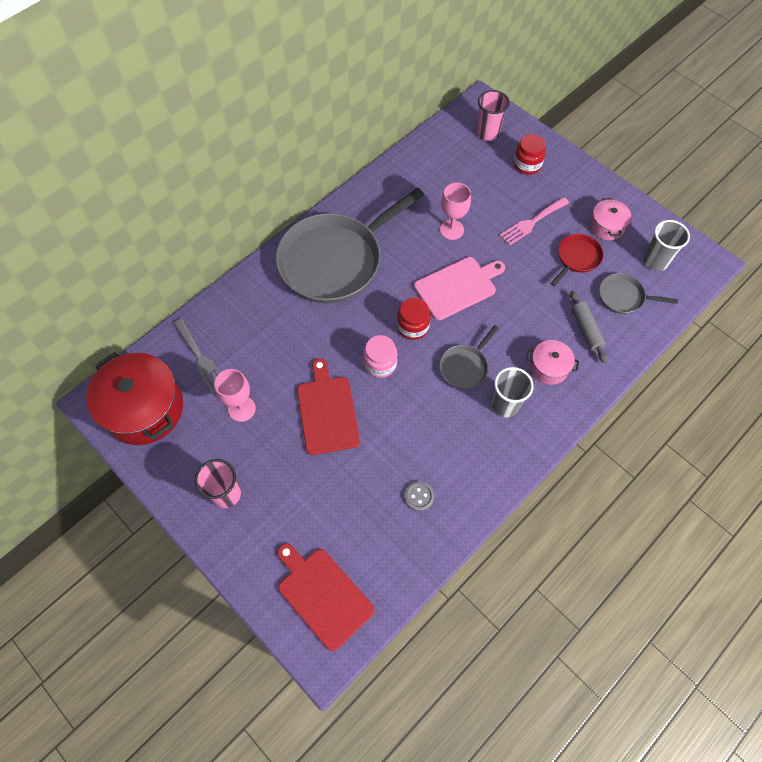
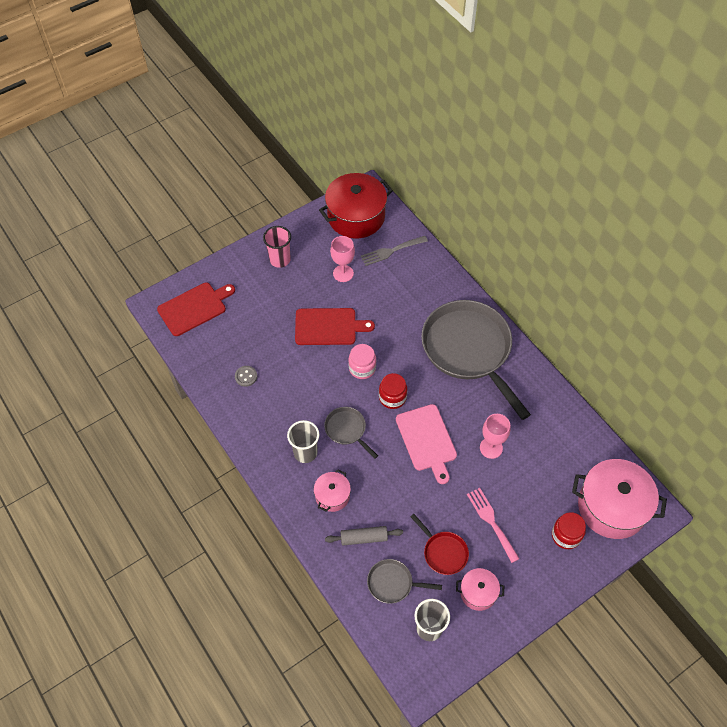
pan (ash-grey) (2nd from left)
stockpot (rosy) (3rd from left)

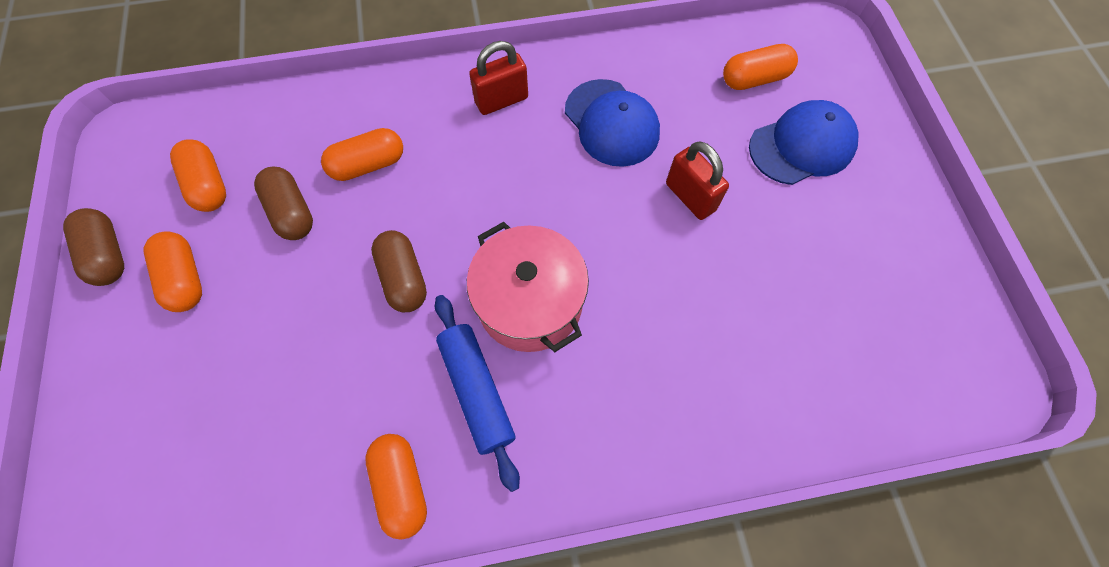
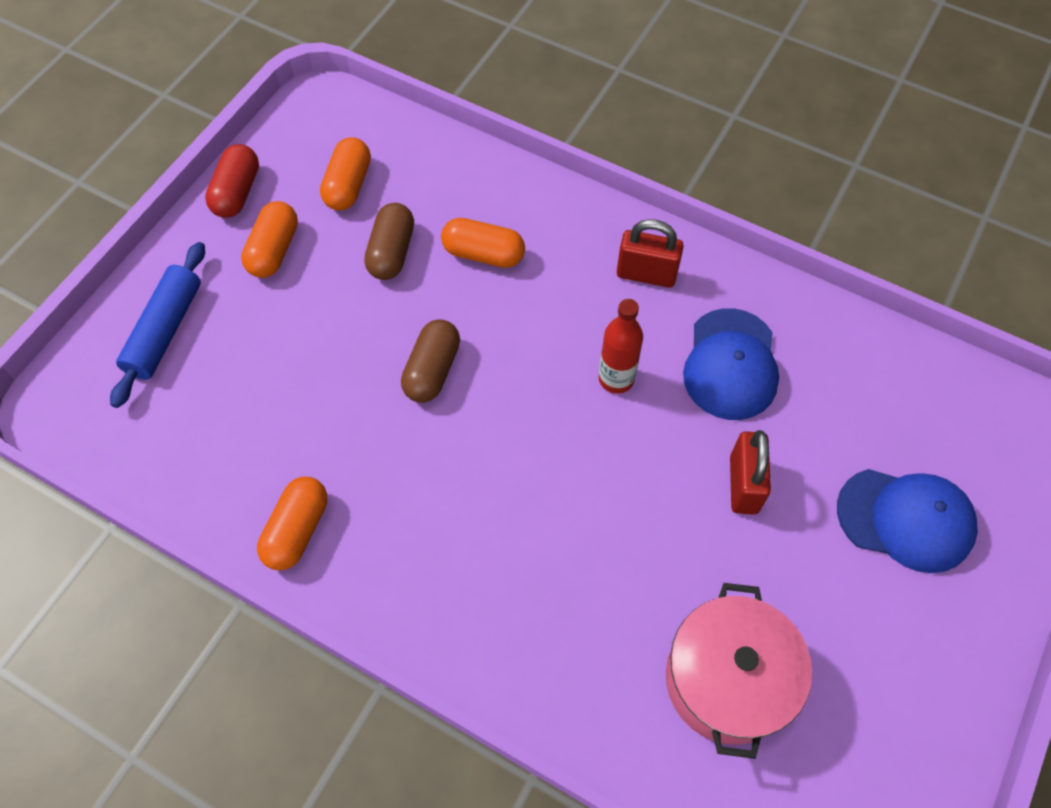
pastry roller (royal blue)
pill shape (red)
flask (red)
stockpot (rosy)
pill shape (orange) (5th from left in the first image)

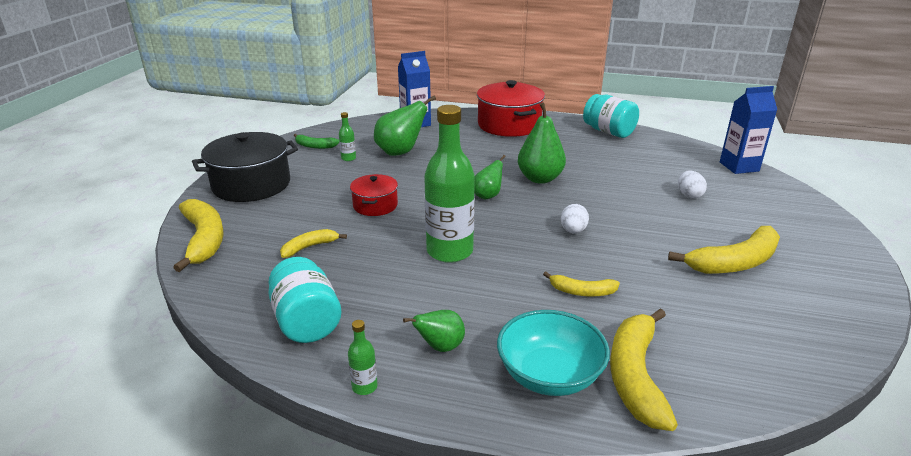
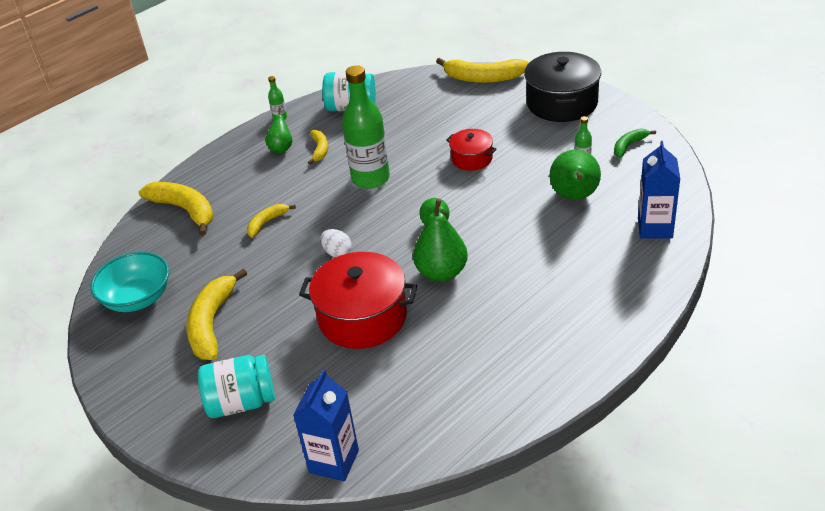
serving bowl (teal)
jar (teal) (1st from left)
stockpot (red) (1st from left)
toy banana (yellow) (4th from left)
egg (white) (2nd from left in the first image)

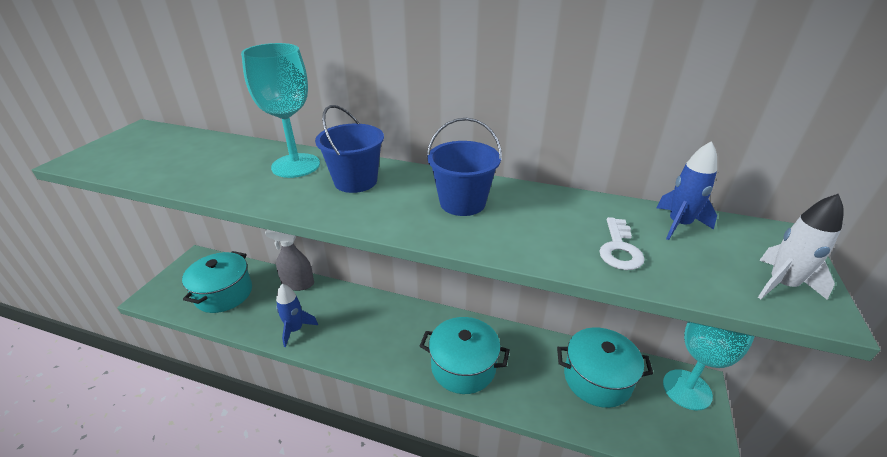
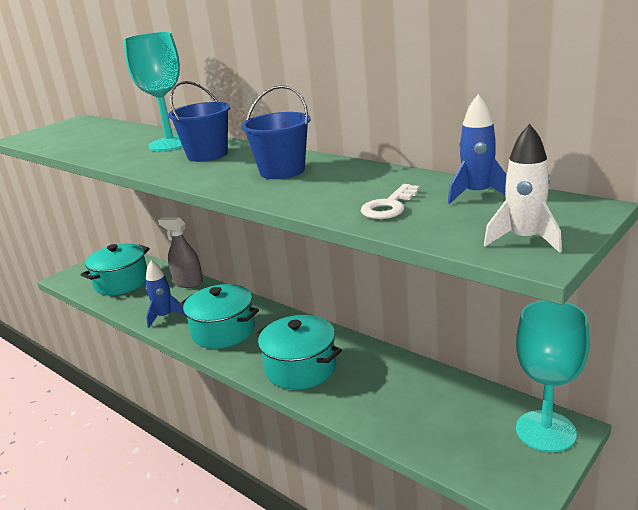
stockpot (teal) (2nd from left)

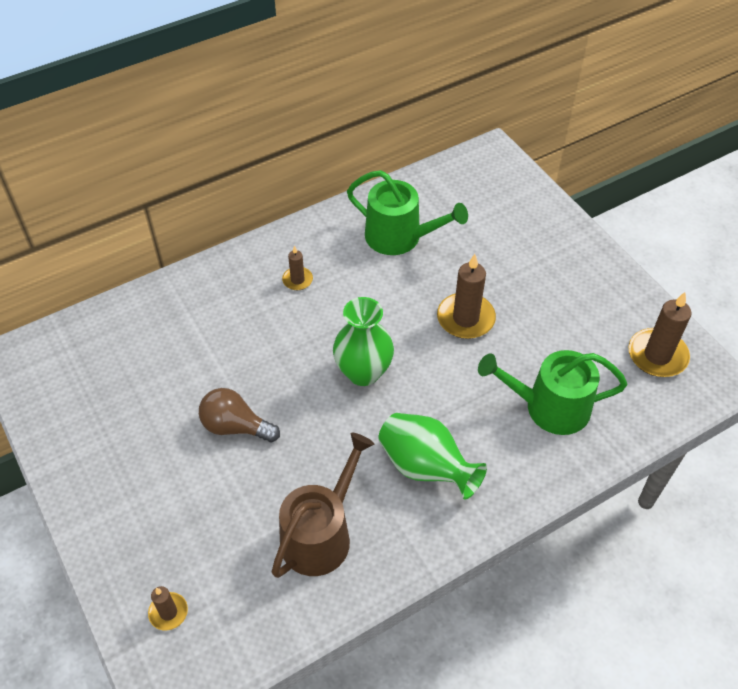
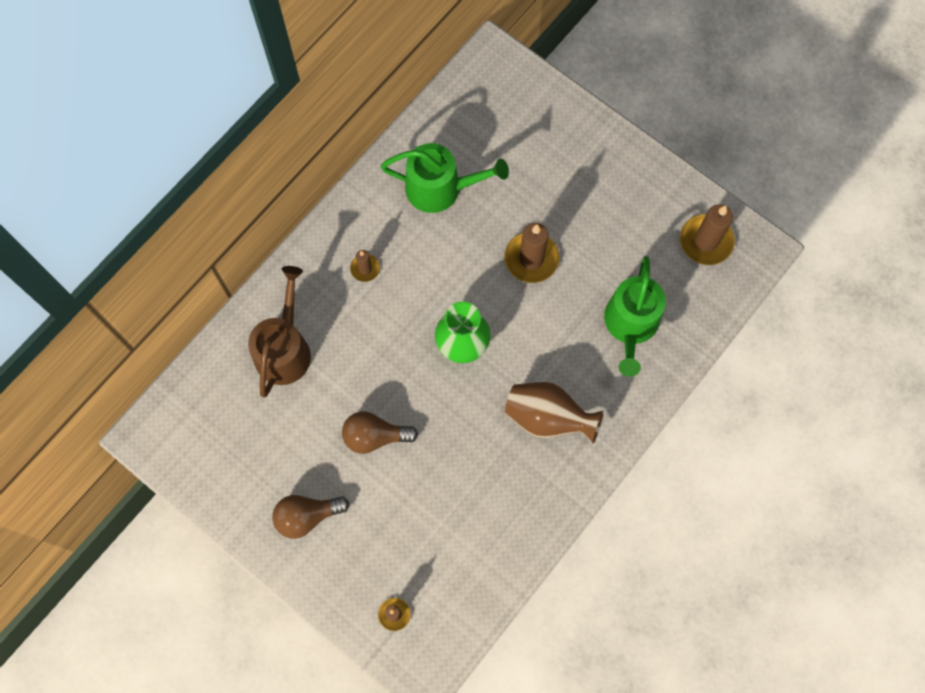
sprinkling can (brown)
bulb (brown) (1st from left)
flower vase (brown)
sprinkling can (green) (2nd from left)

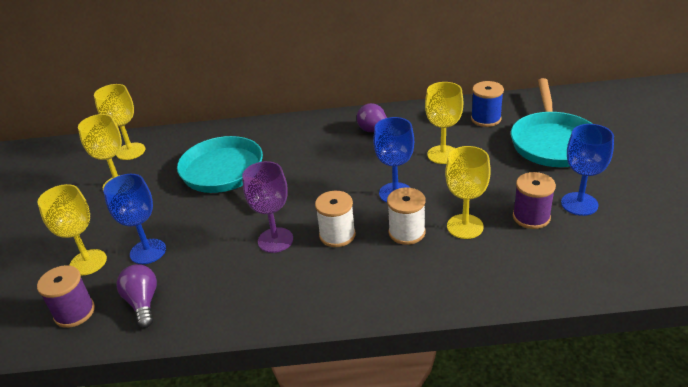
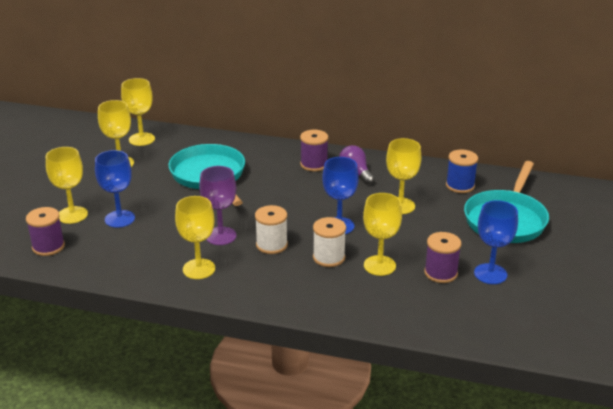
goblet (yellow) (4th from left)
bobbin (royal purple) (2nd from left)
bulb (royal purple) (1st from left in the first image)

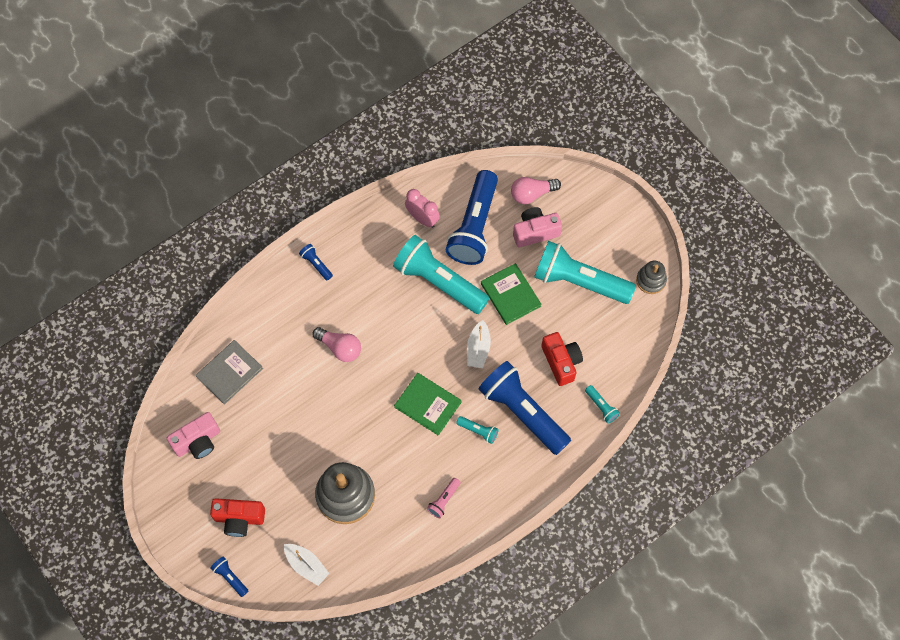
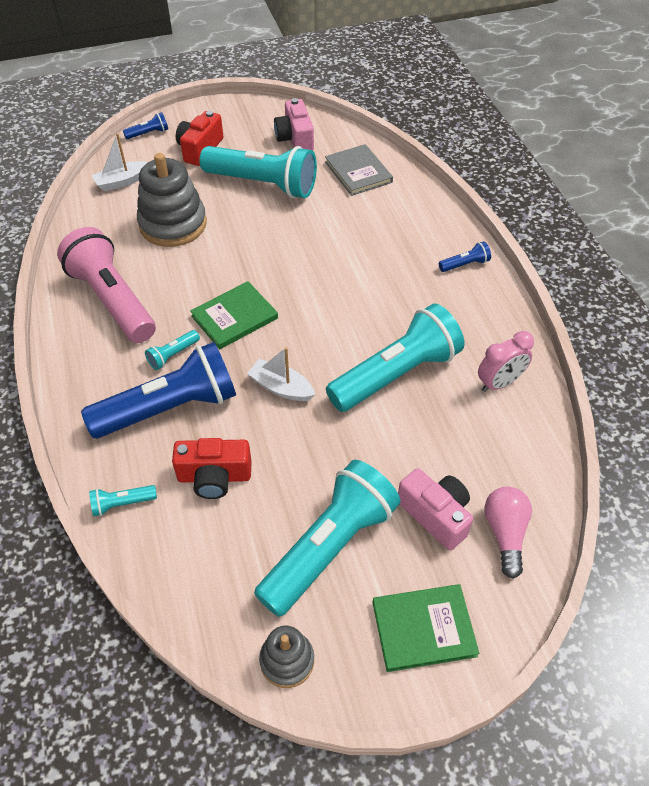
flashlight (rosy)
flashlight (teal) (3rd from left)
hardback (green) (2nd from left)
photo camera (rosy) (2nd from left)
bulb (rosy) (1st from left in the first image)
flashlight (royal blue) (3rd from left in the first image)

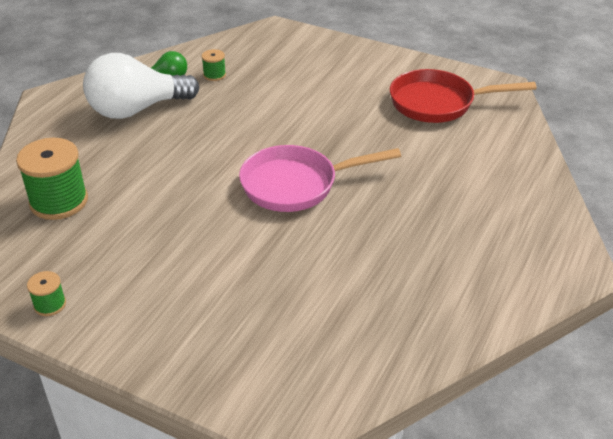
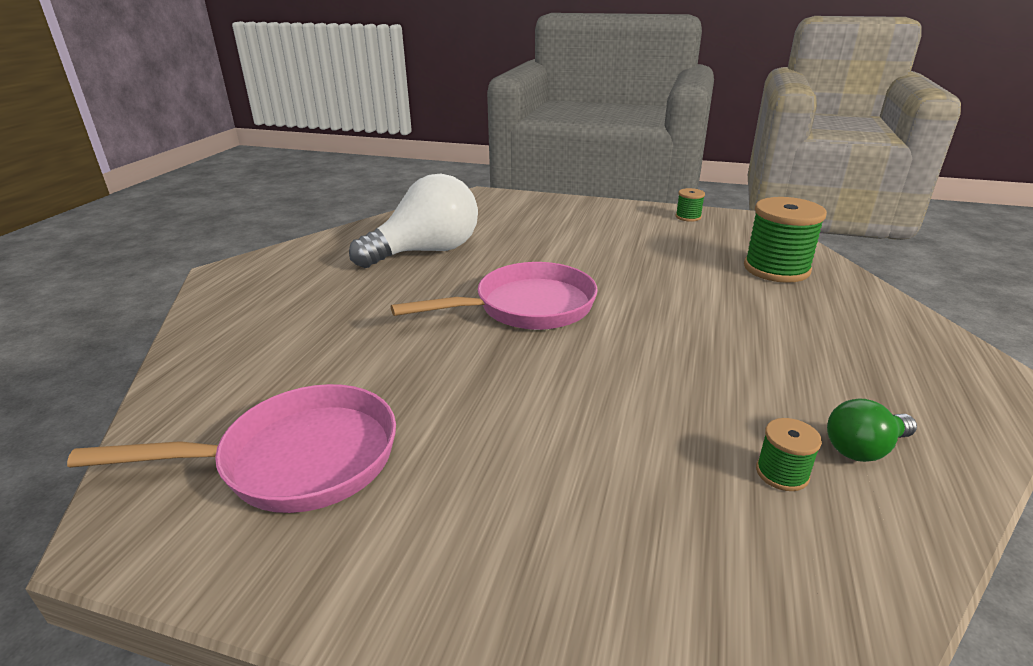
pan (rosy) (1st from left)
bulb (white)

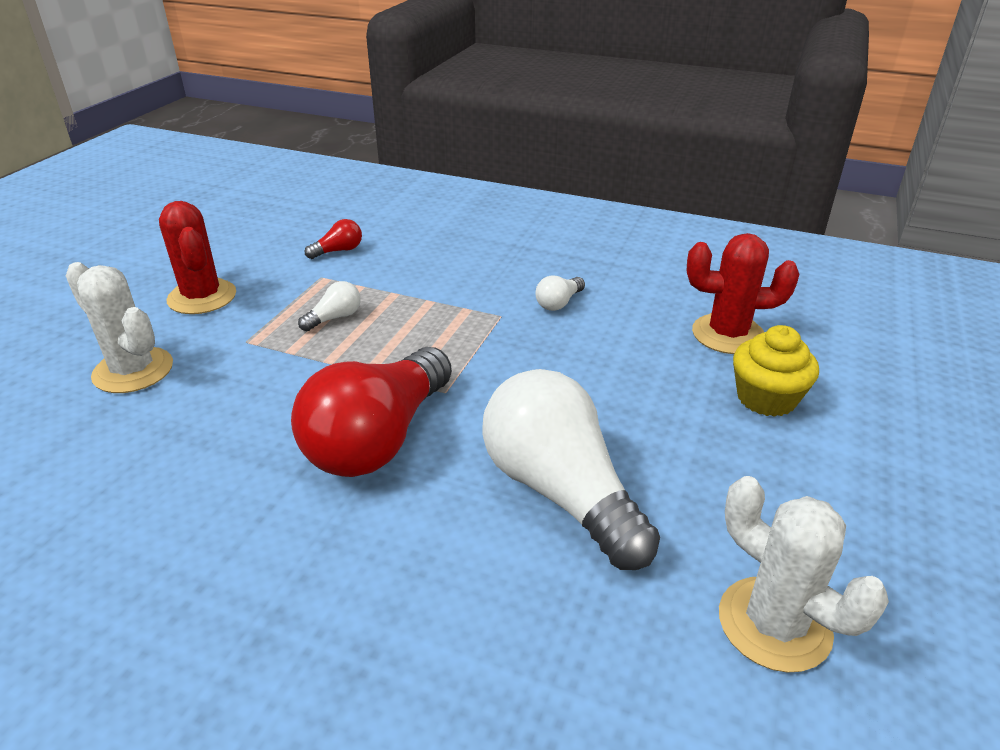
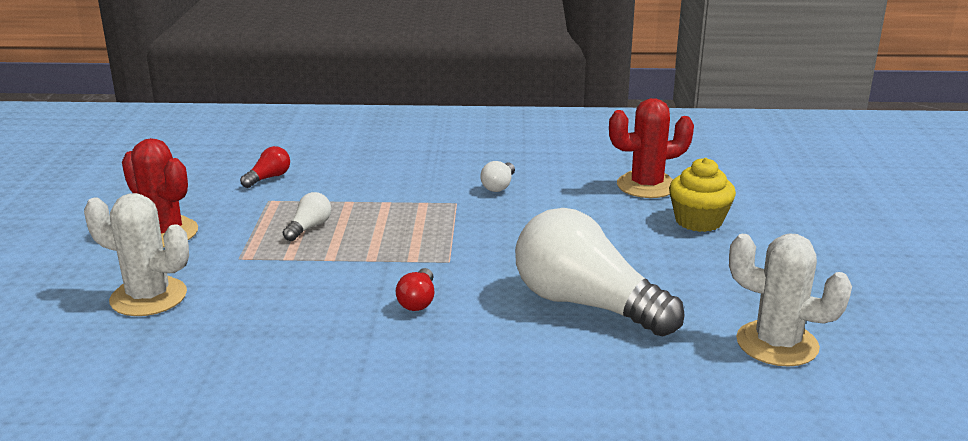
bulb (red) (2nd from left)

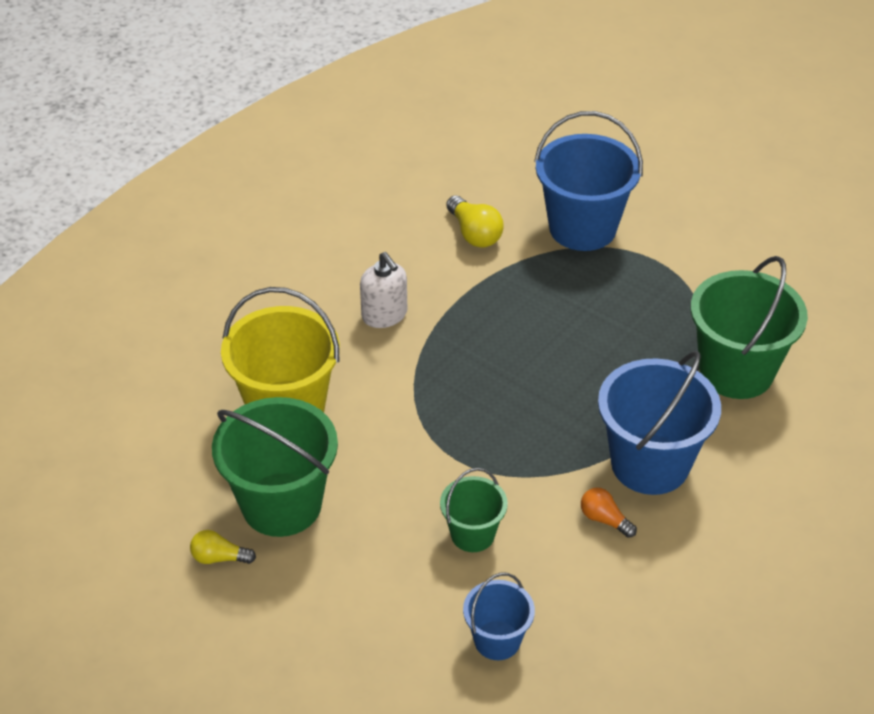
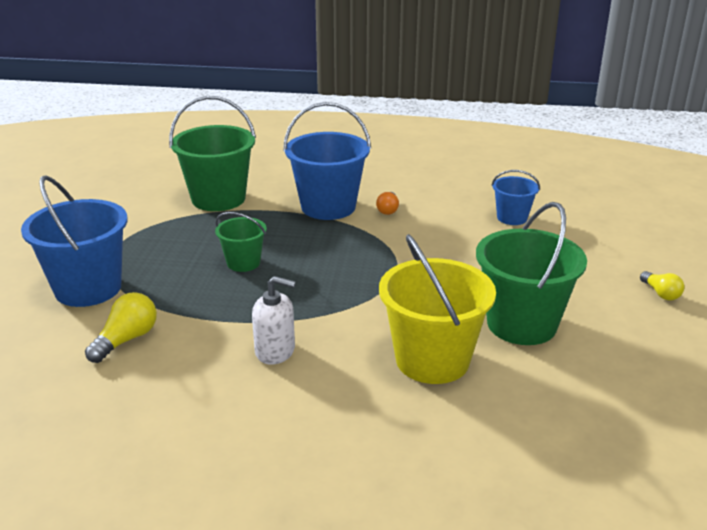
pail (green) (2nd from left)
soap pump (white)
bulb (yellow) (2nd from left)

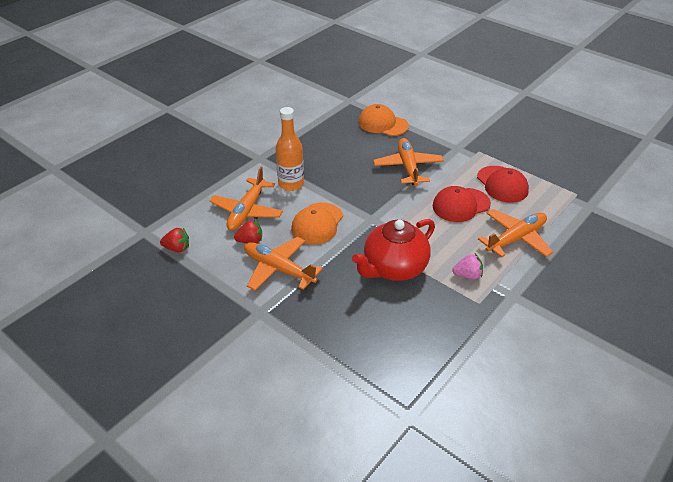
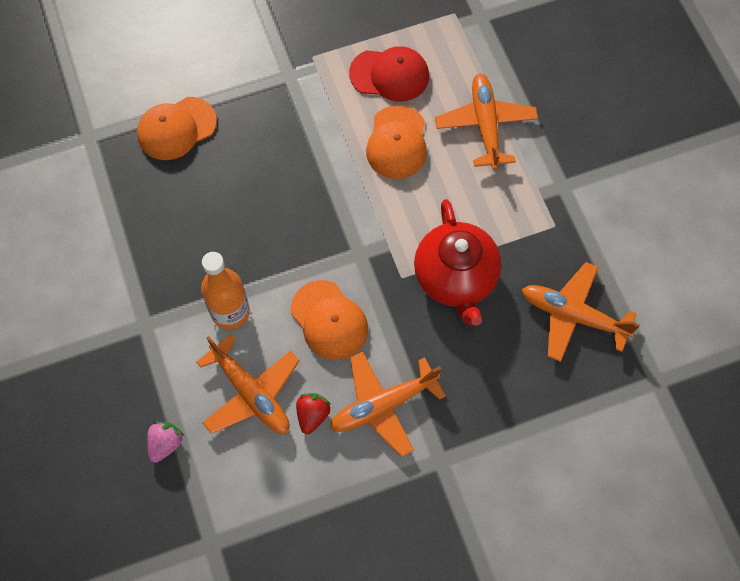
toy strawberry (rosy)
cap (orange) (3rd from left)
plane (orange) (4th from left)
toy strawberry (red) (1st from left in the first image)

